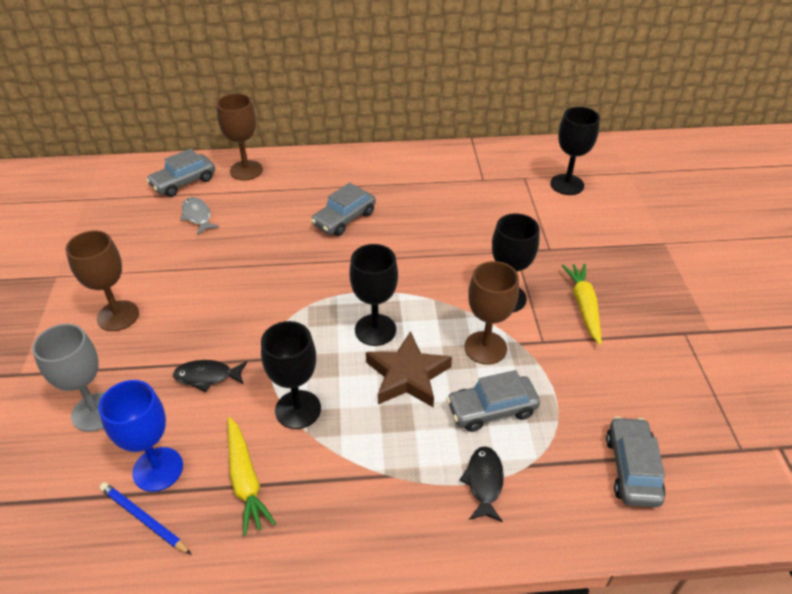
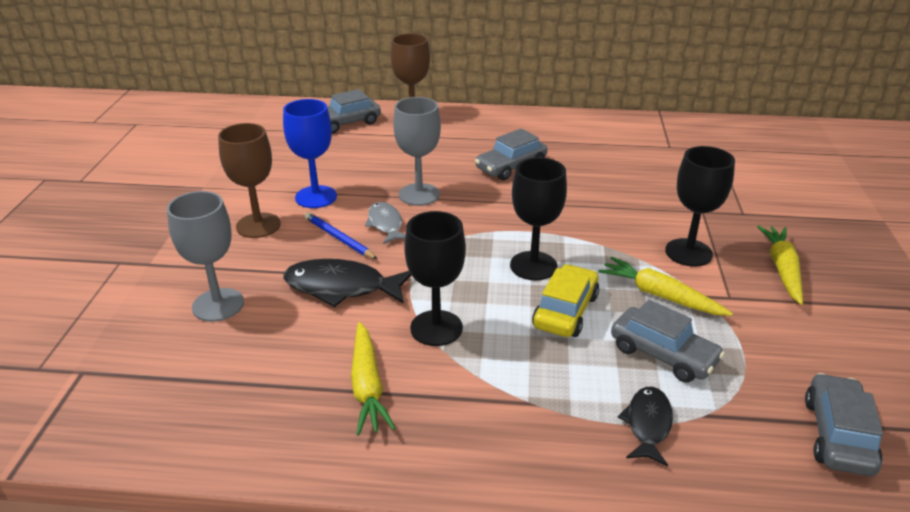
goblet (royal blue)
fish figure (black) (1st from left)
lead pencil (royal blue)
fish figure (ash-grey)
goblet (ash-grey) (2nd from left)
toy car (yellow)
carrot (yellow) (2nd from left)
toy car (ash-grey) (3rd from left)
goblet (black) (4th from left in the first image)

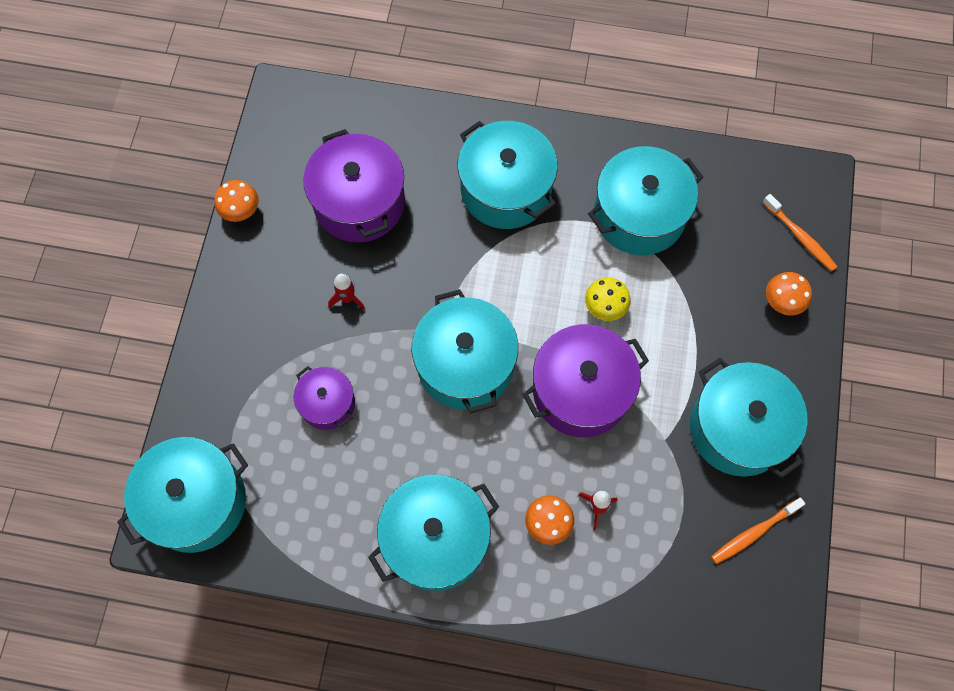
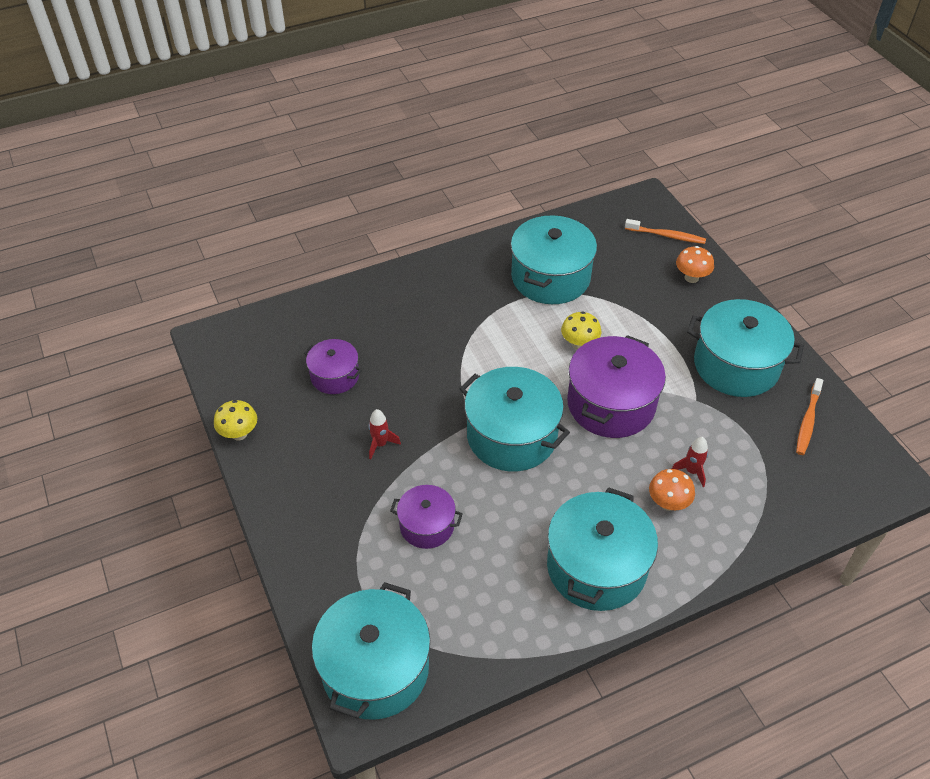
fungus (yellow) (1st from left)
stockpot (royal purple) (1st from left)
stockpot (teal) (4th from left in the first image)

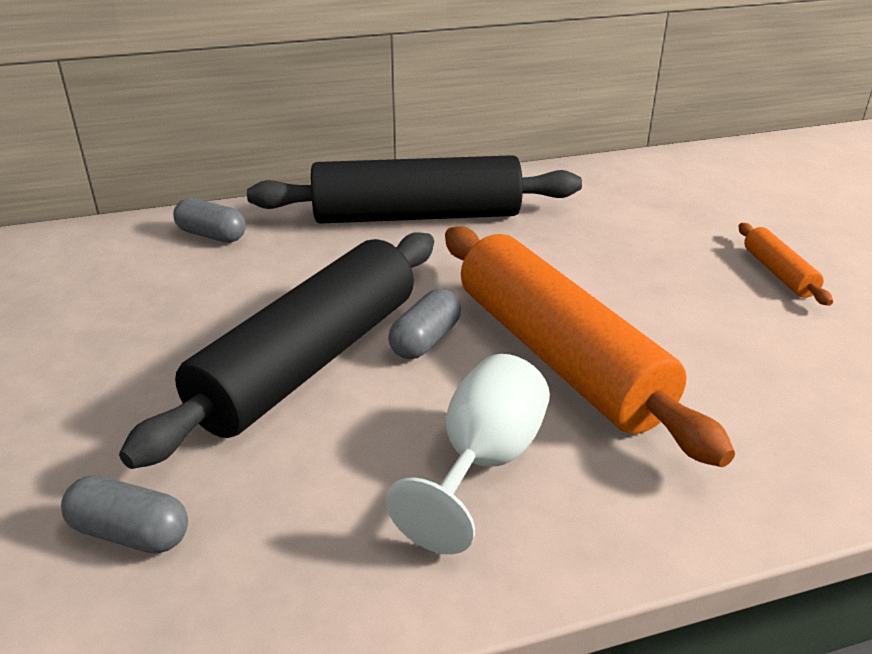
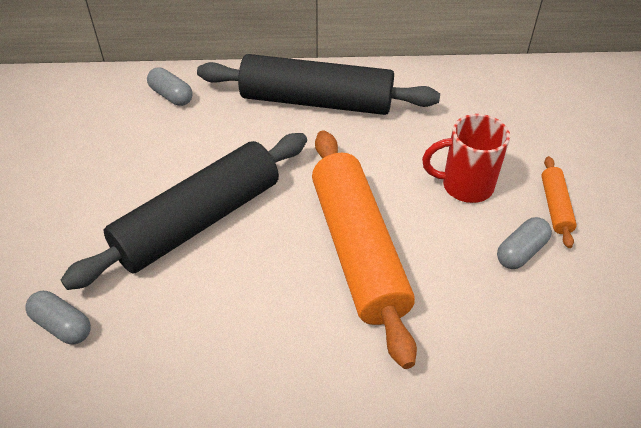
tea mug (red)
pill shape (ash-grey) (3rd from left)
goblet (white)

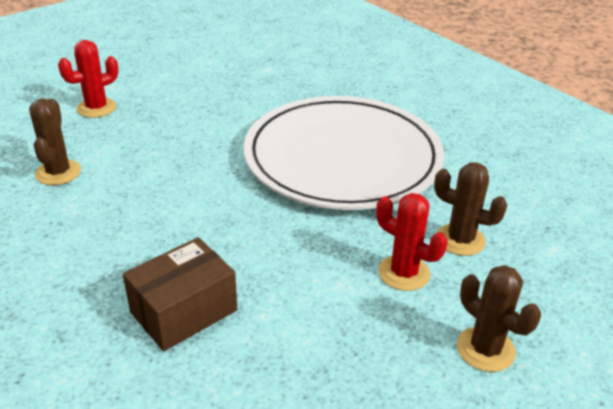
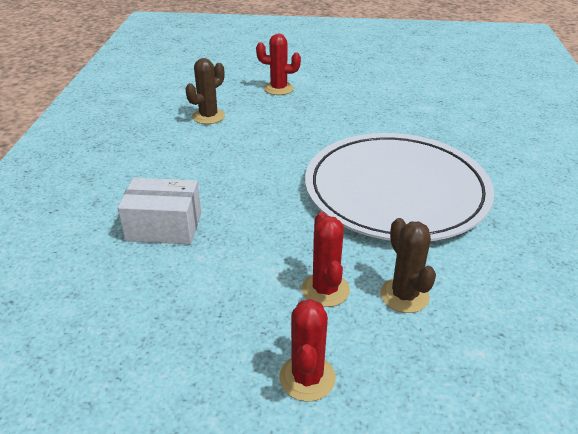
parcel (white)
prickly plant (red) (2nd from left)

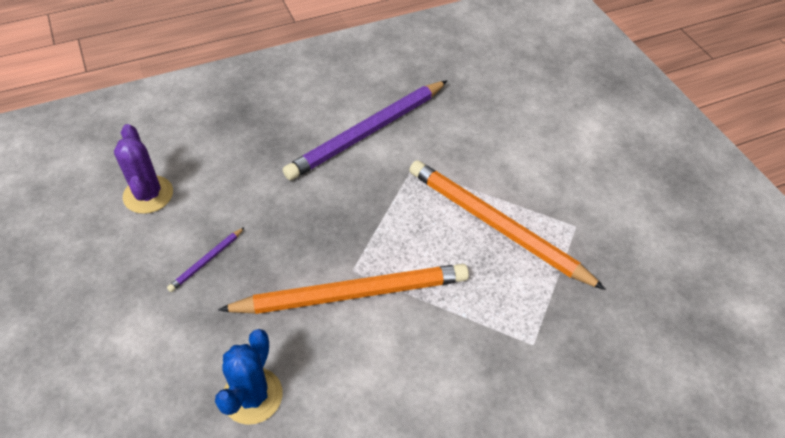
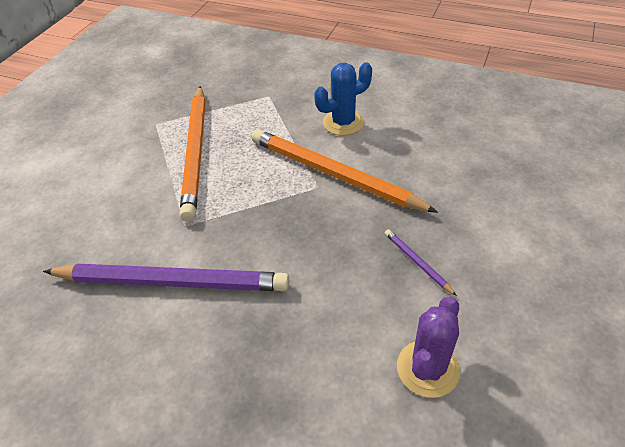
prickly plant (royal blue)
lead pencil (royal purple) (2nd from left)

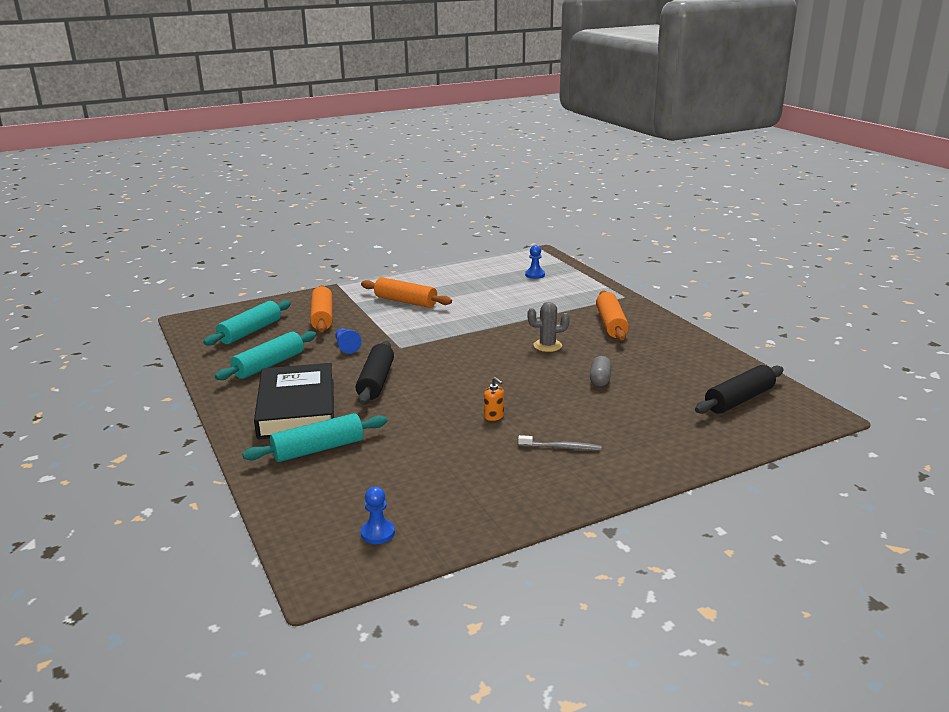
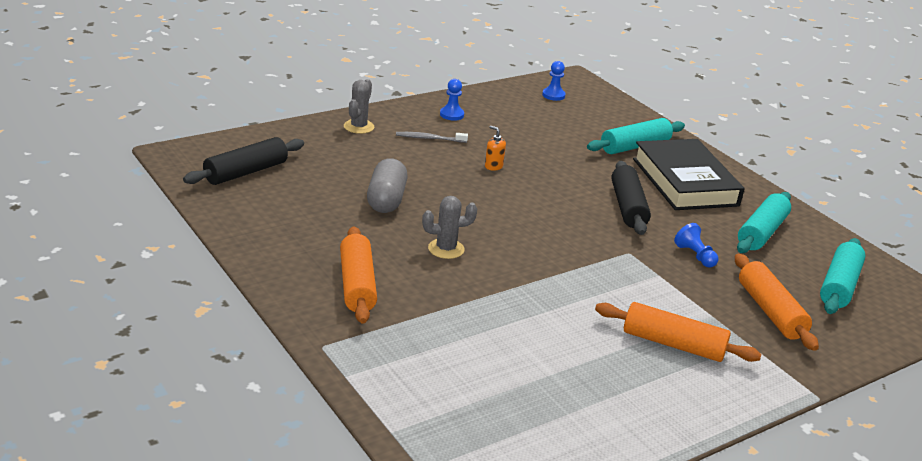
prickly plant (ash-grey) (1st from left)
pill shape (ash-grey)
chess pawn (royal blue) (1st from left)

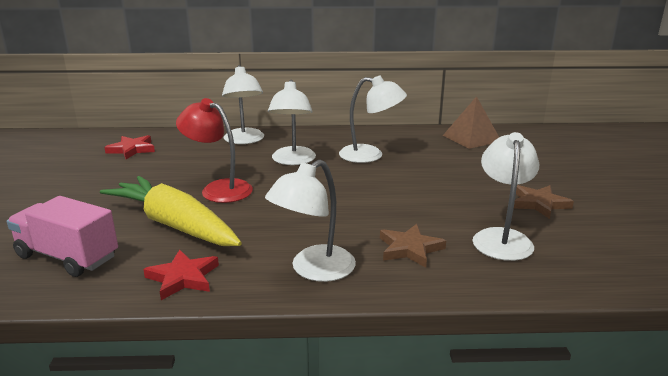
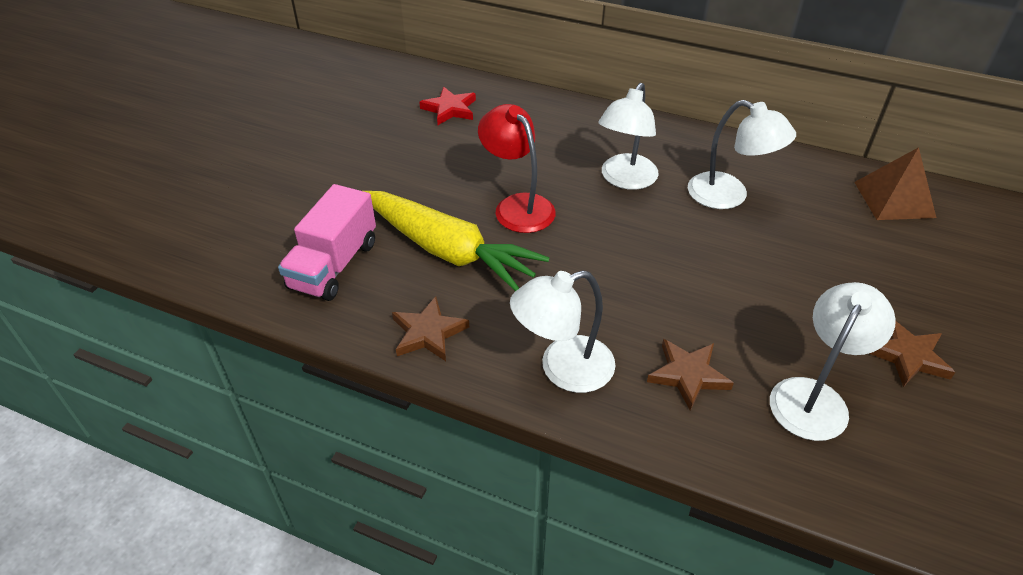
lorry (rosy)
carrot (yellow)
star shape (brown) (1st from left)
reading lamp (white) (1st from left in the first image)

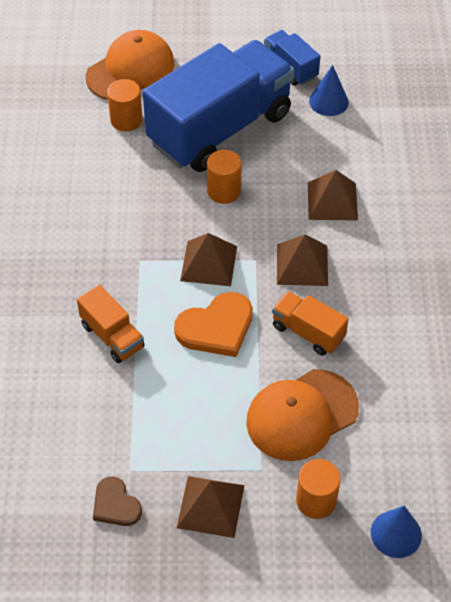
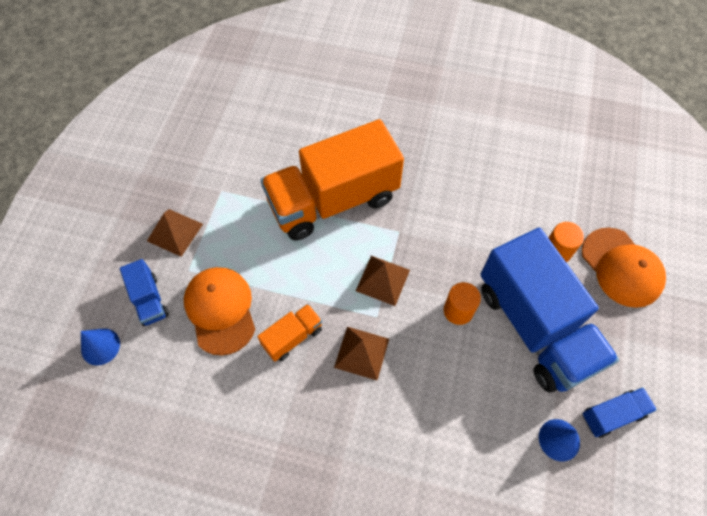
lorry (royal blue) (1st from left)
lorry (orange) (2nd from left)
heart (brown)
heart (orange)
solid pyramid (brown) (4th from left in the first image)

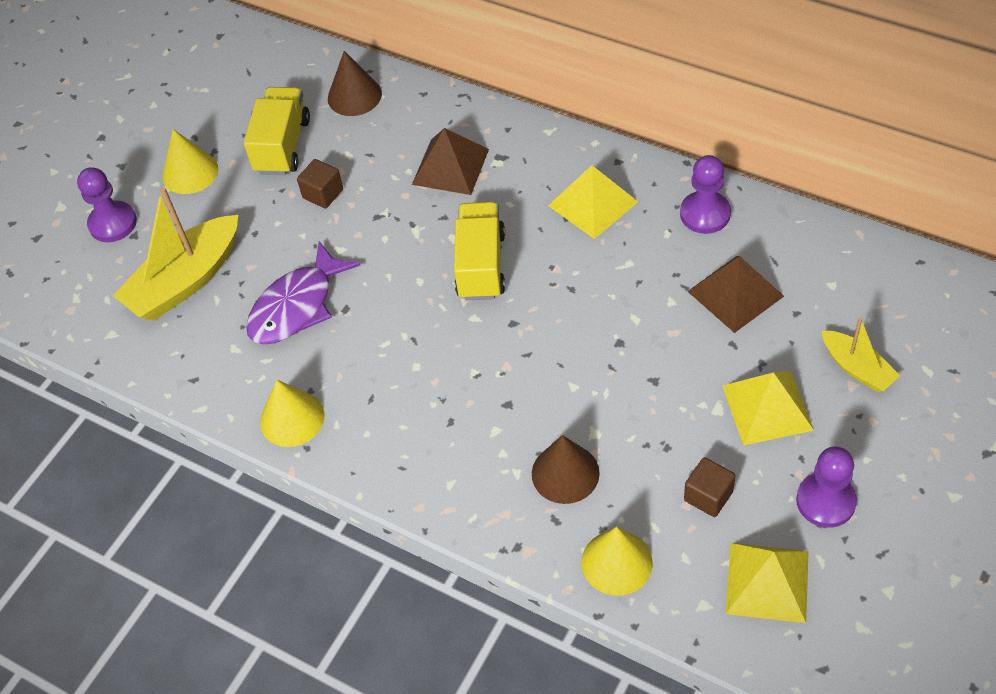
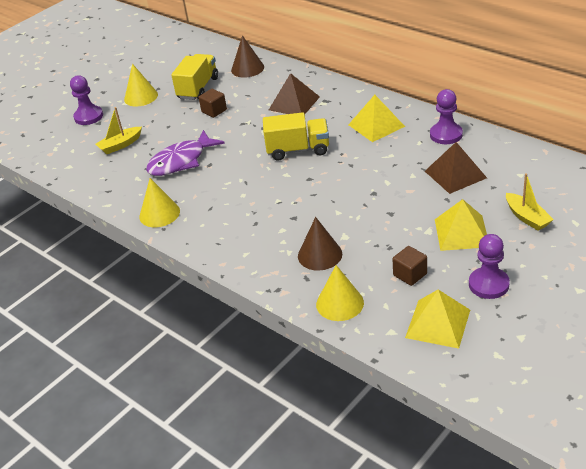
sailboat (yellow) (1st from left)
lorry (yellow) (2nd from left)

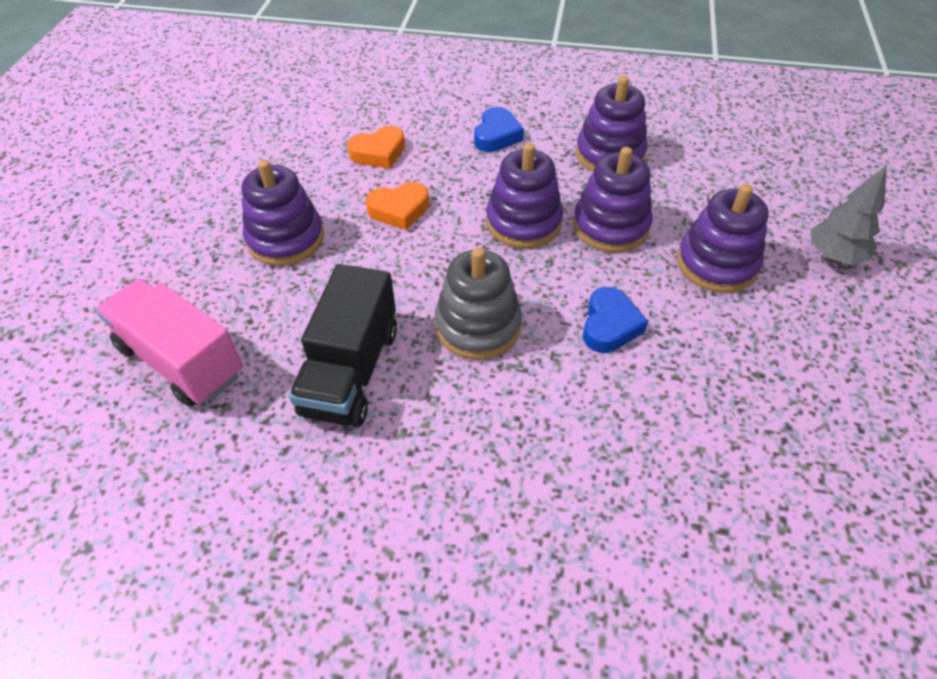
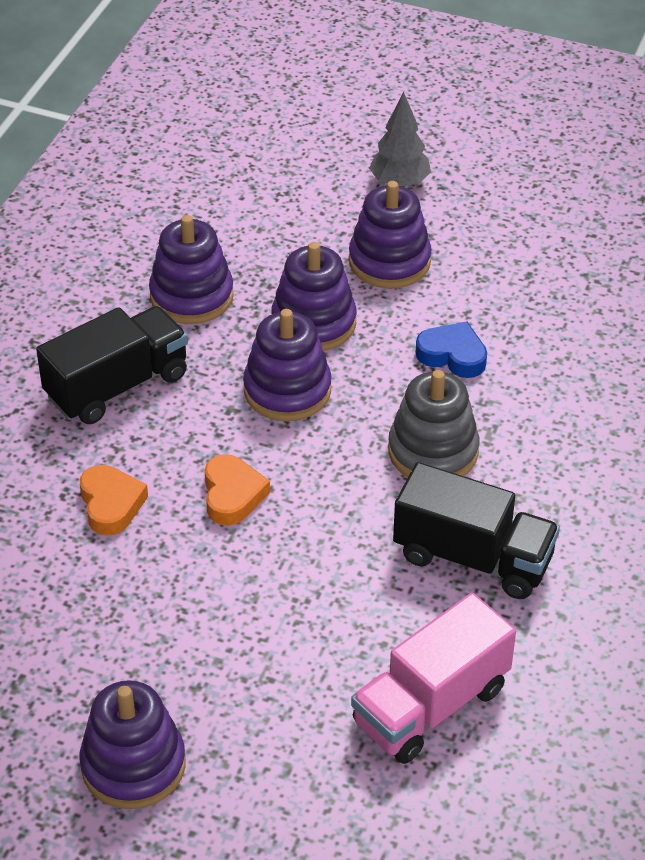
lorry (black) (1st from left)
stacking toy (royal purple) (1st from left)

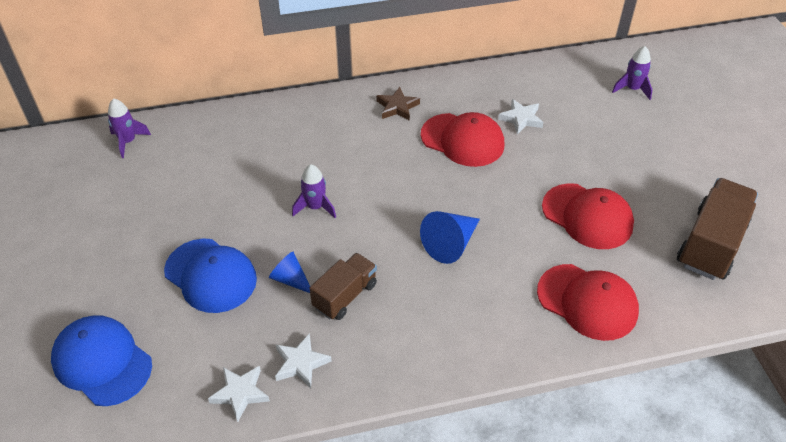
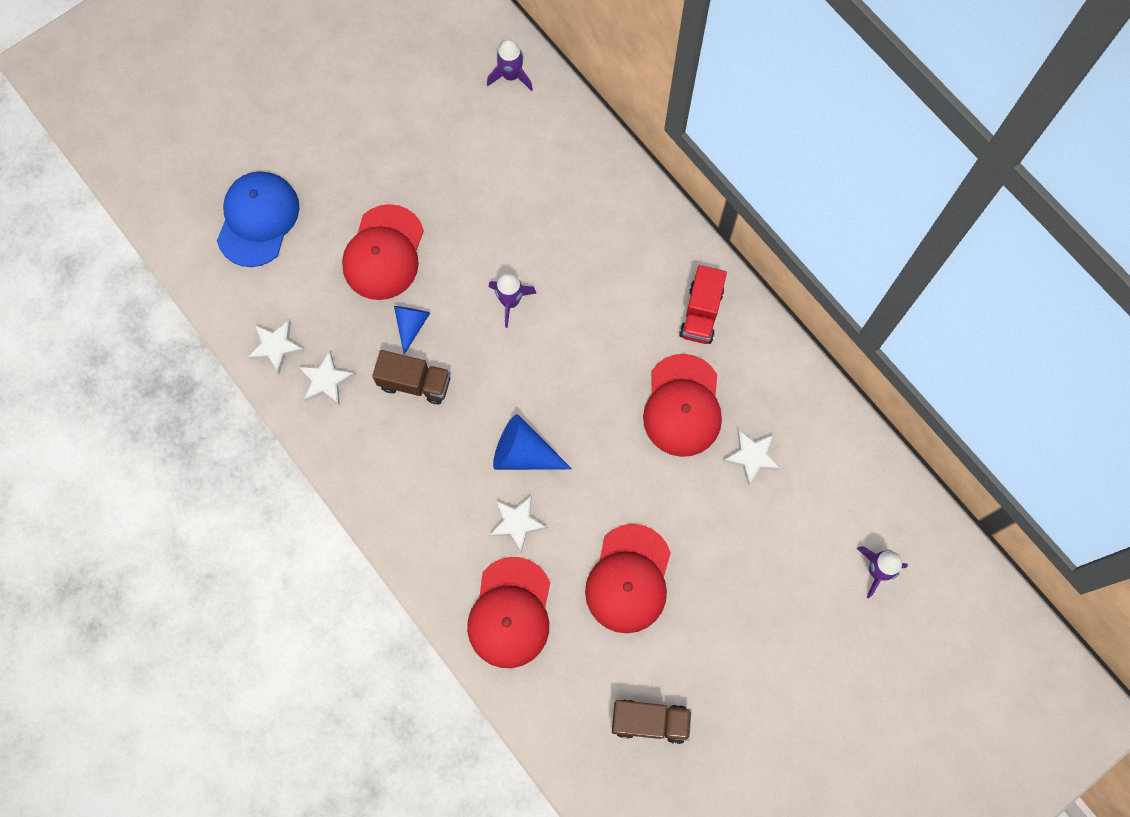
cap (red) (1st from left)
star shape (white) (3rd from left)
lorry (brown) (2nd from left)
lorry (red)

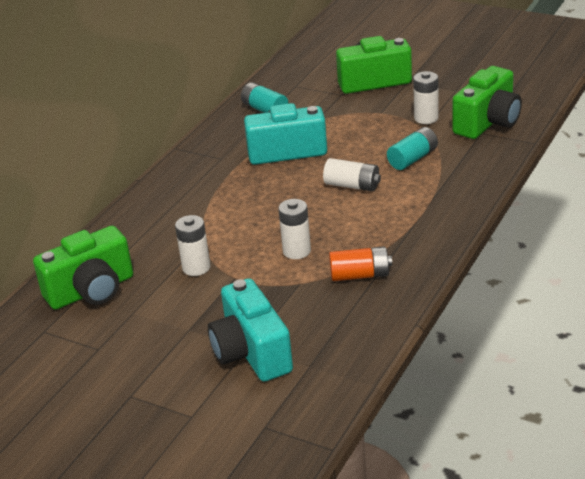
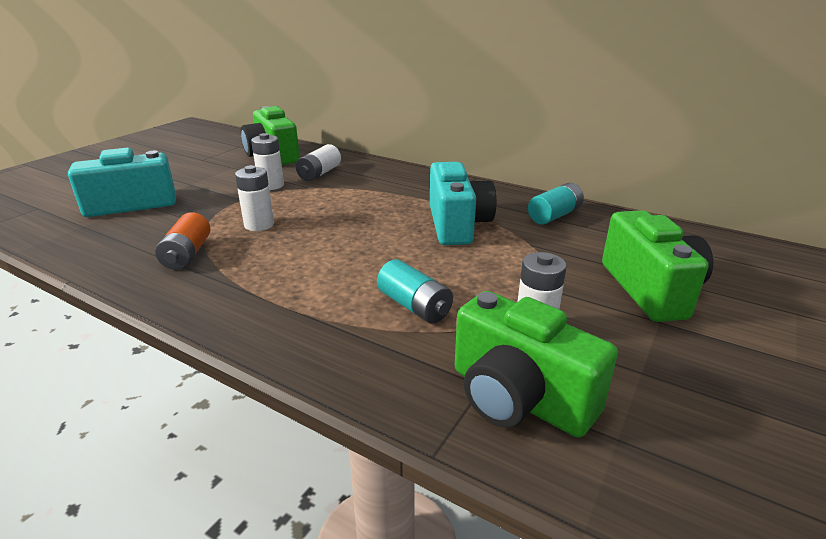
AA battery (white) (3rd from left)

